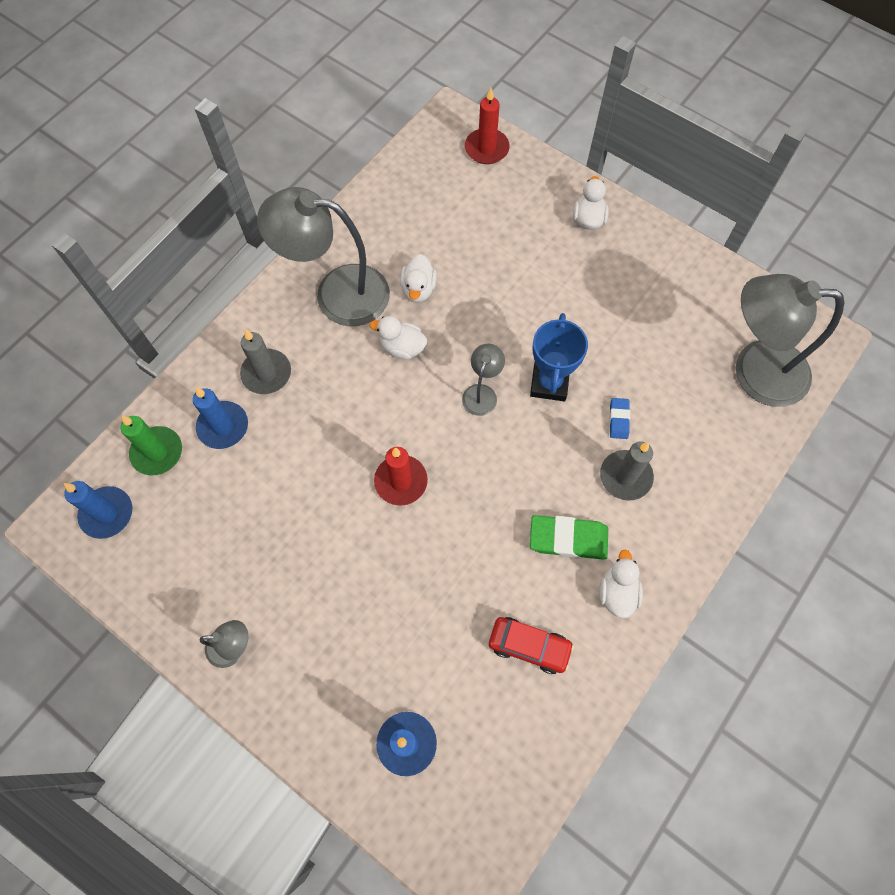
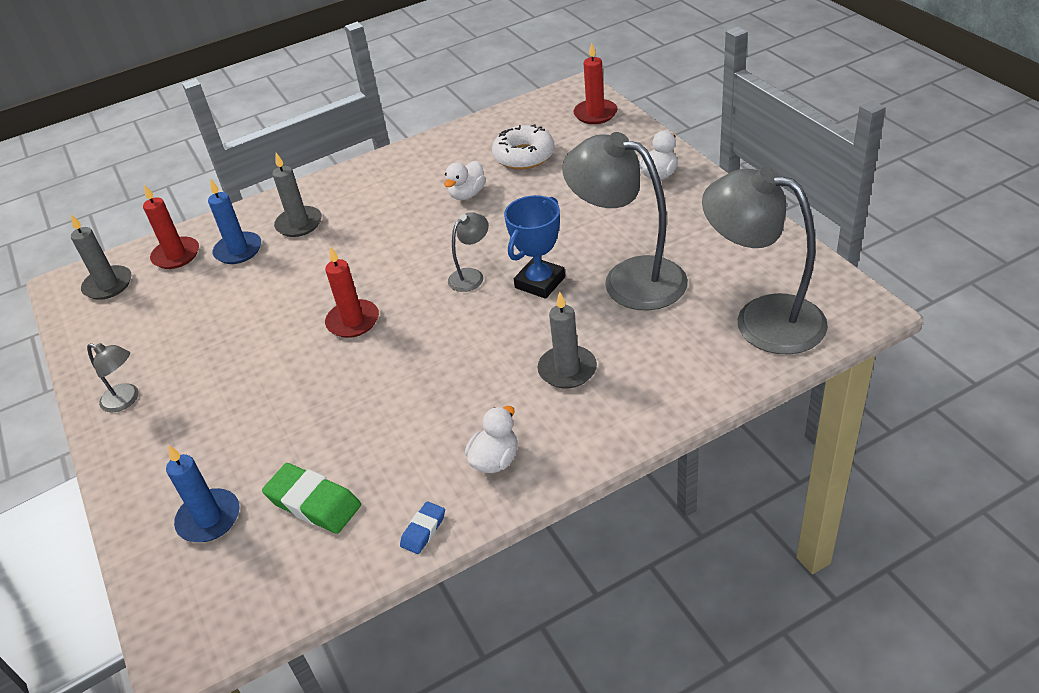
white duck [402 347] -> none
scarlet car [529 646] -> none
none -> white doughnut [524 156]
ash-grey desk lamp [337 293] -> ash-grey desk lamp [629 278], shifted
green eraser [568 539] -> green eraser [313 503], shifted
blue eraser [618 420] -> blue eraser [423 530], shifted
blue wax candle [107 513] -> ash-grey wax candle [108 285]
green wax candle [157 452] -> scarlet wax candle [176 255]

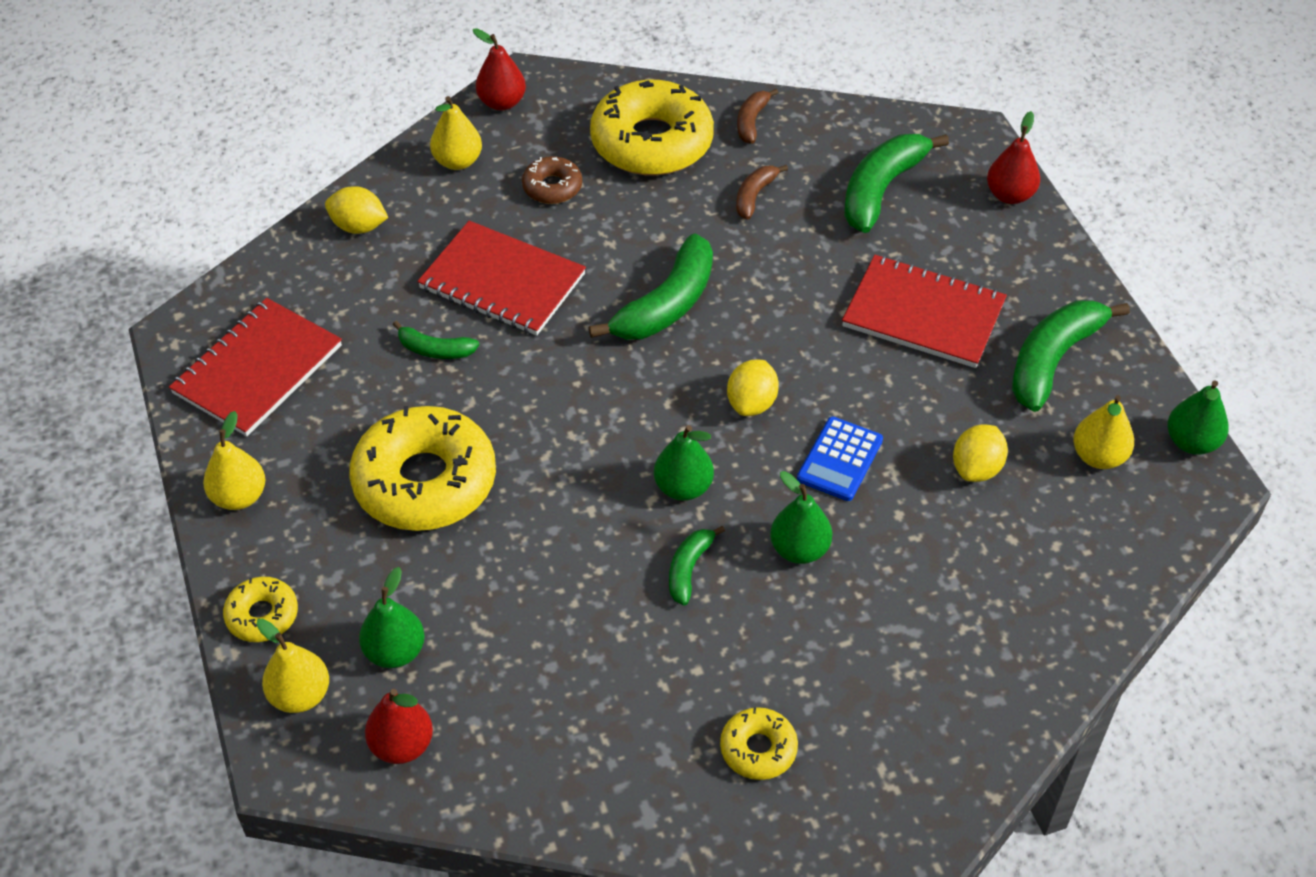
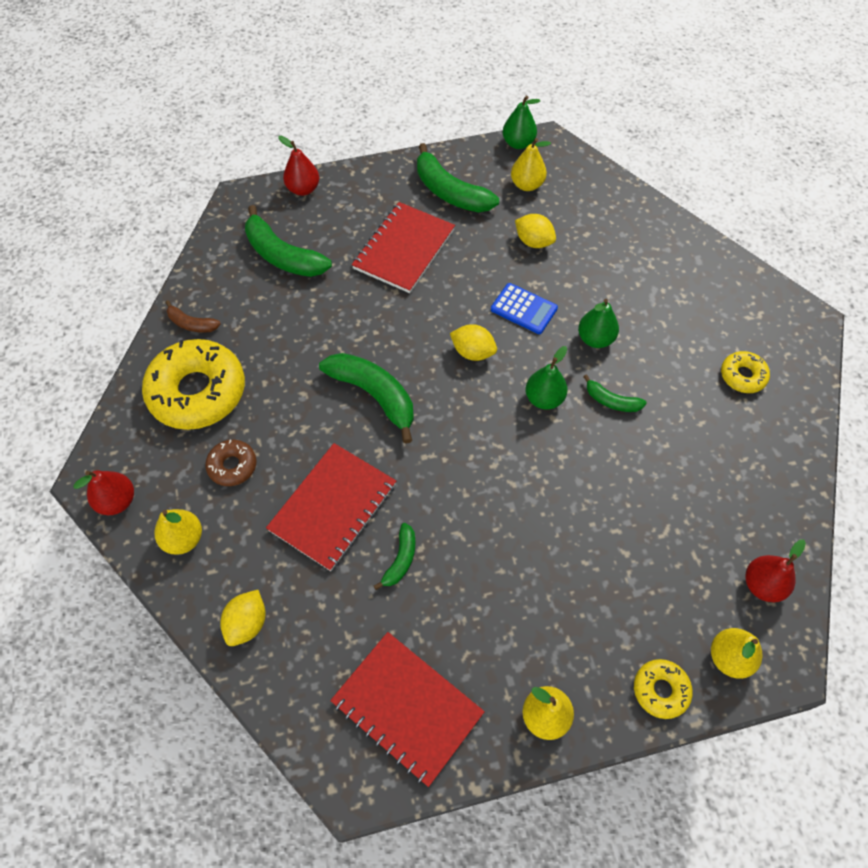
bright yellow doughnut [425 481] -> none
green toy pear [395 651] -> none
russet banana fruit [754 196] -> none

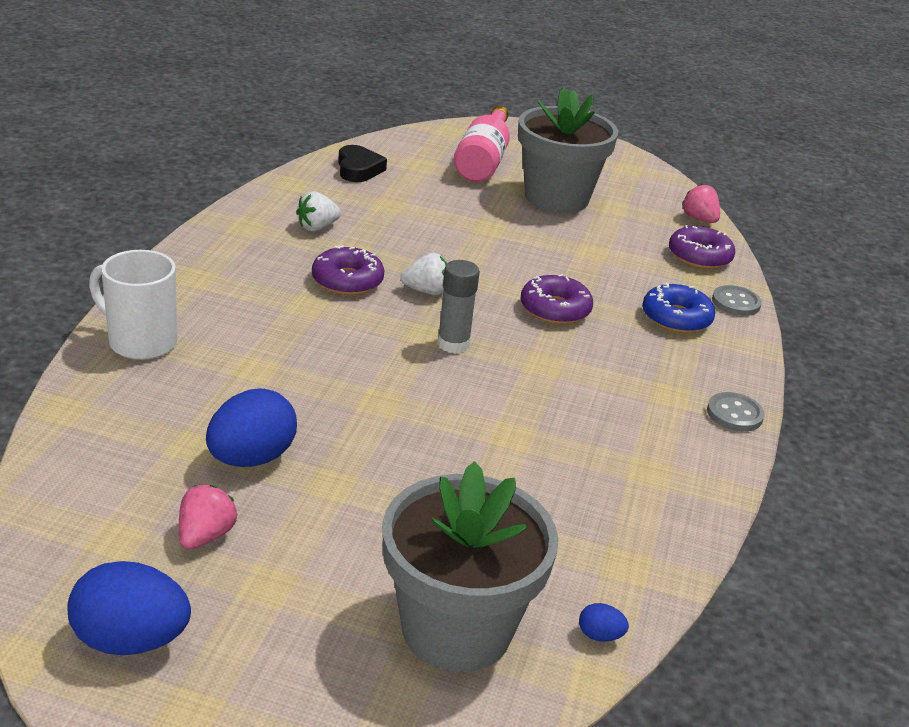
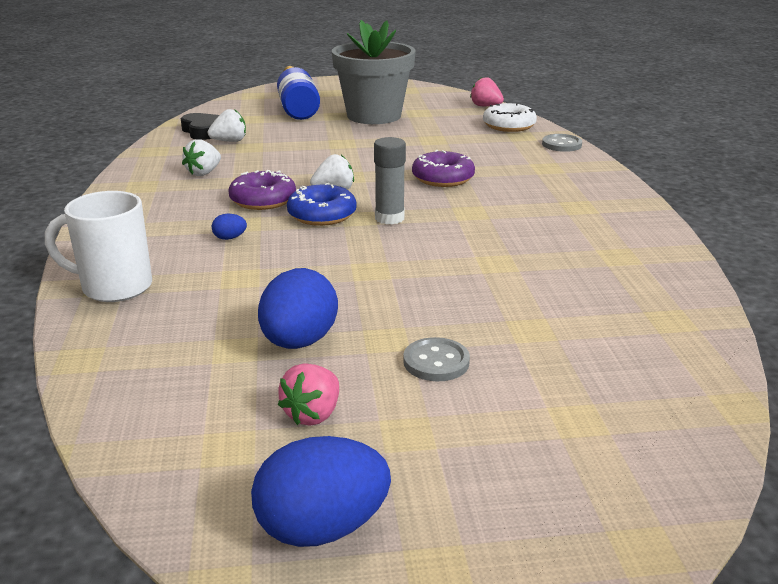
ash-grey flower pot [456 629] -> none
none -> white berry [229 141]
blue egg [599 635] -> blue egg [230 238], shifted
blue doughnut [676 318] -> blue doughnut [322 215], shifted
ash-grey sewing button [734 414] -> ash-grey sewing button [436 362], shifted
rosy bottle [483 161] -> blue bottle [297 107]
royal purple doughnut [699 256] -> white doughnut [509 126]
rosy berry [205 536] -> rosy berry [313 414], 150 degrees counterclockwise

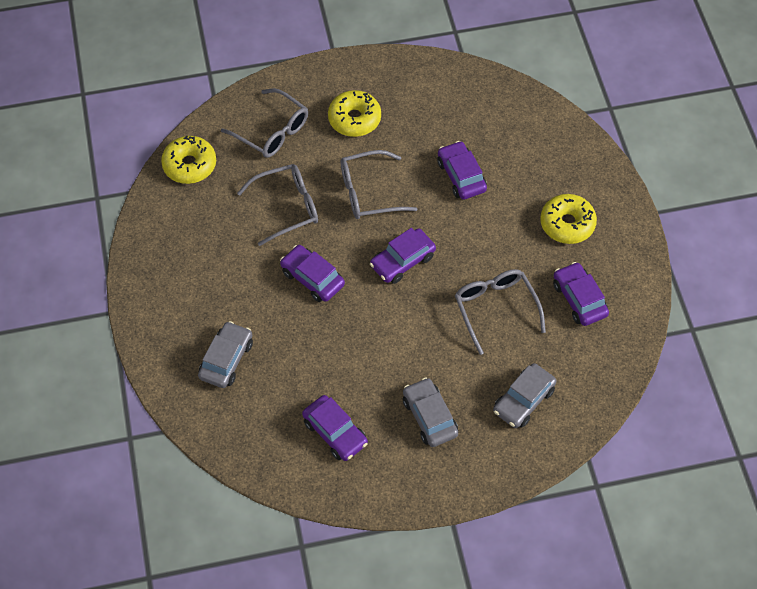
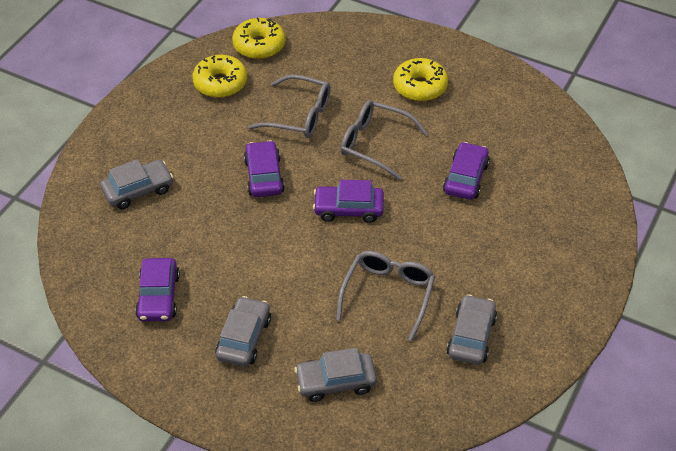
ash-grey eyeglasses [272 131] -> none
bright yellow doughnut [567 224] -> bright yellow doughnut [220 83], shifted
royal purple car [579 299] -> ash-grey car [471 336]

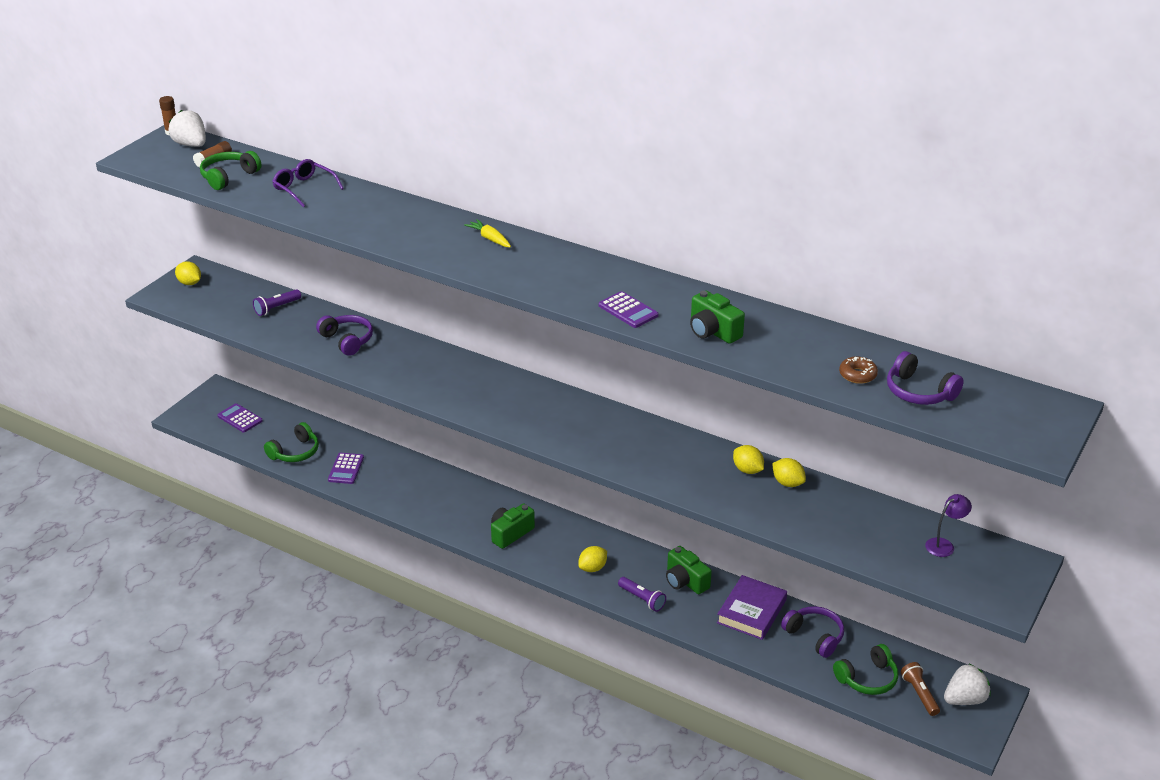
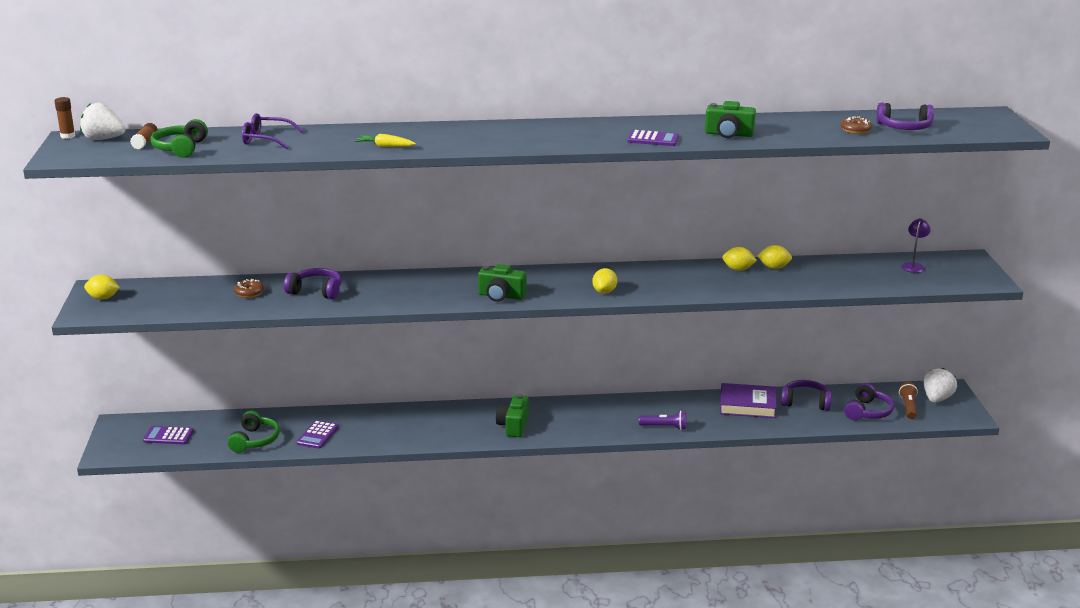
royal purple flashlight [276 308] -> none
none -> russet doughnut [249 293]
bright yellow carrot [490 239] -> bright yellow carrot [385 146], shifted
bright yellow lemon [592 568] -> bright yellow lemon [604 292], shifted
green compact camera [685 581] -> green compact camera [501 296], shifted
green headset [867 678] -> royal purple headset [868 411]
royal purple calculator [346 469] -> royal purple calculator [317 435], 45 degrees clockwise
royal purple hardback [751 611] -> royal purple hardback [747 405], 75 degrees counterclockwise
russet flashlight [919 694] -> russet flashlight [908 407], 60 degrees clockwise

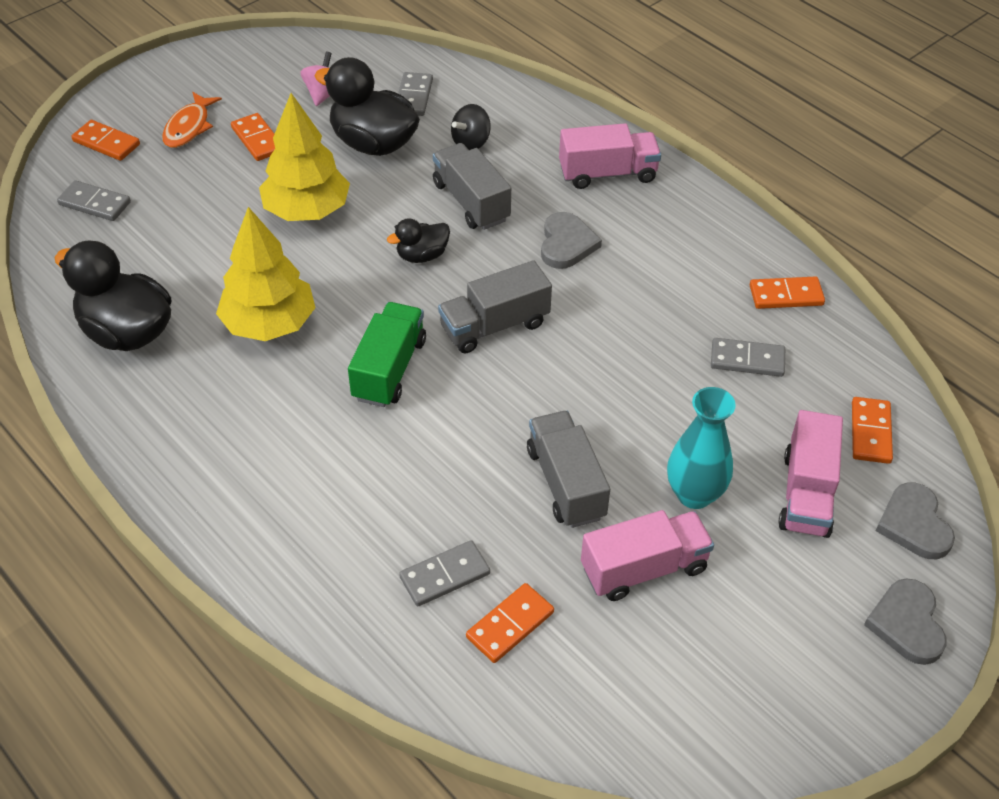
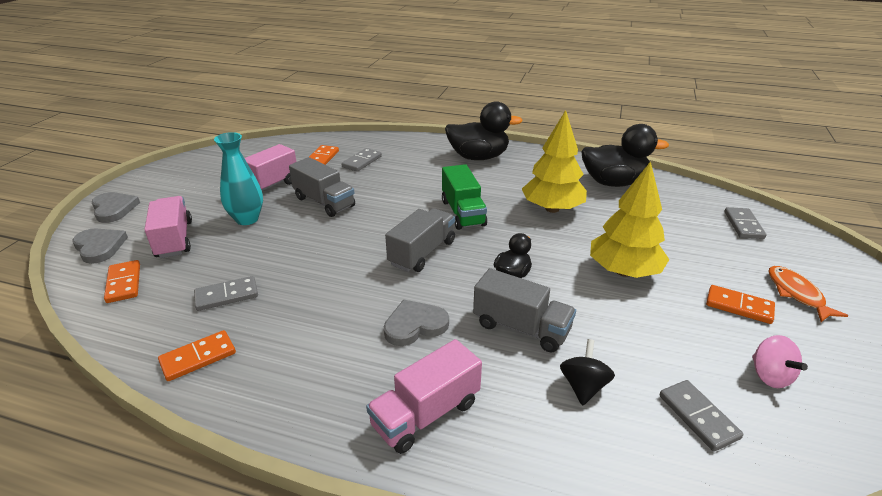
orange-coloured domino [106 143] -> none
ebony duck [373 144] -> ebony duck [478 157], shifted
ash-grey domino [95 203] -> ash-grey domino [743 225], 75 degrees counterclockwise
ash-grey love heart [566 244] -> ash-grey love heart [415 325], 90 degrees clockwise

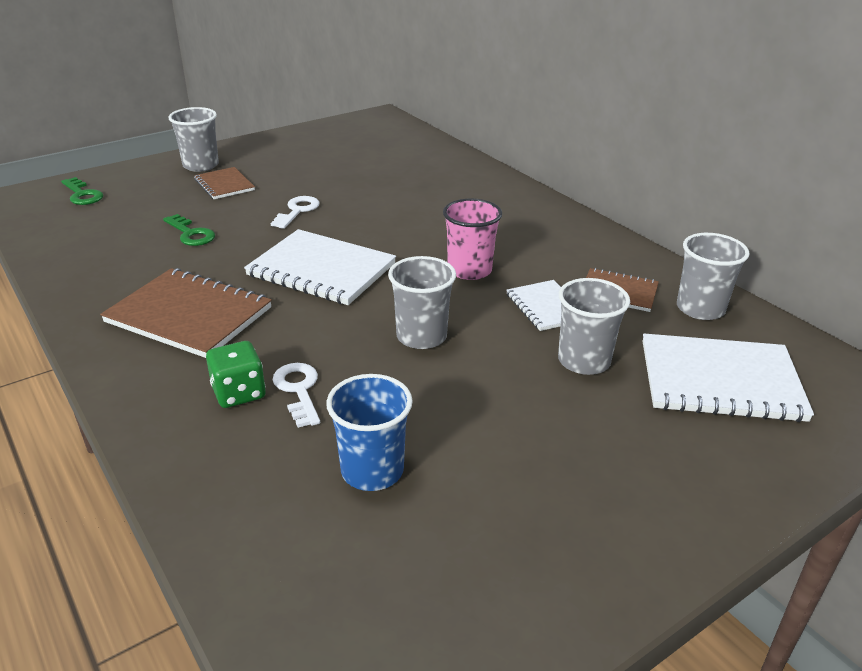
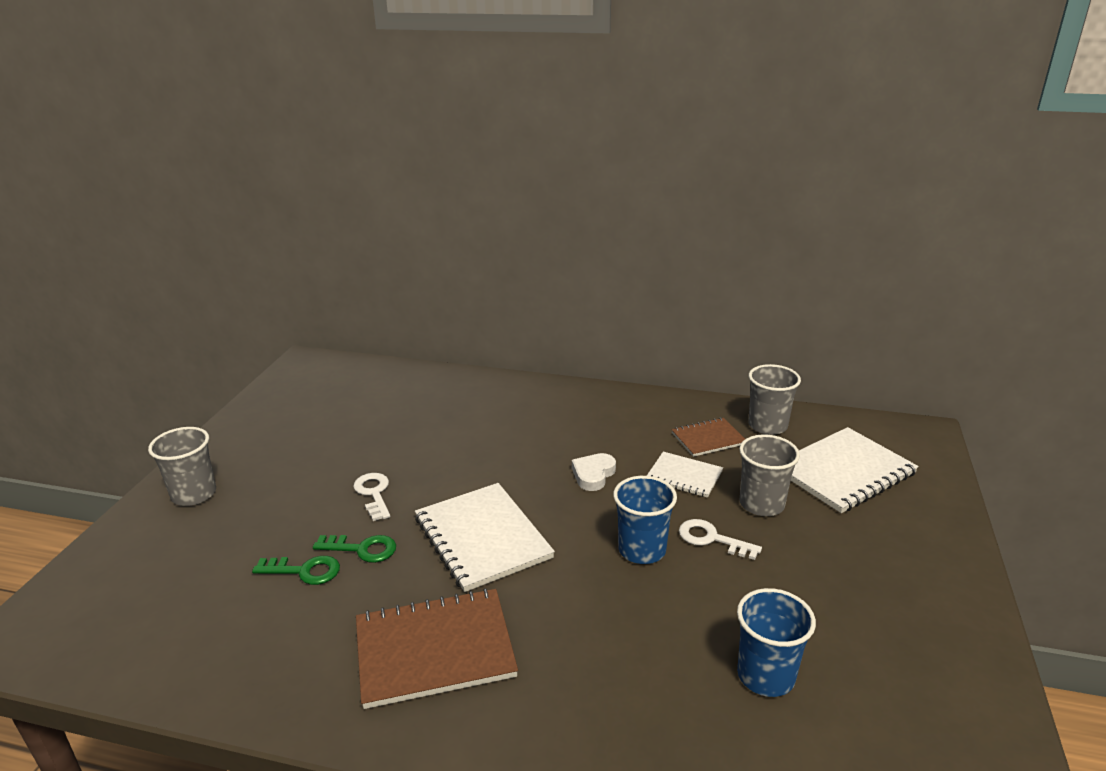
russet exercise book [224 185] -> none
green game die [239 393] -> none
green key [82 195] -> green key [362 549], shifted
white key [298 390] -> white key [711 539], shifted
rosy cup [469 270] -> white love heart [593 475]
ash-grey cup [421 336] -> blue cup [642 550]
white exercise book [321 270] -> white exercise book [482 538], 75 degrees clockwise

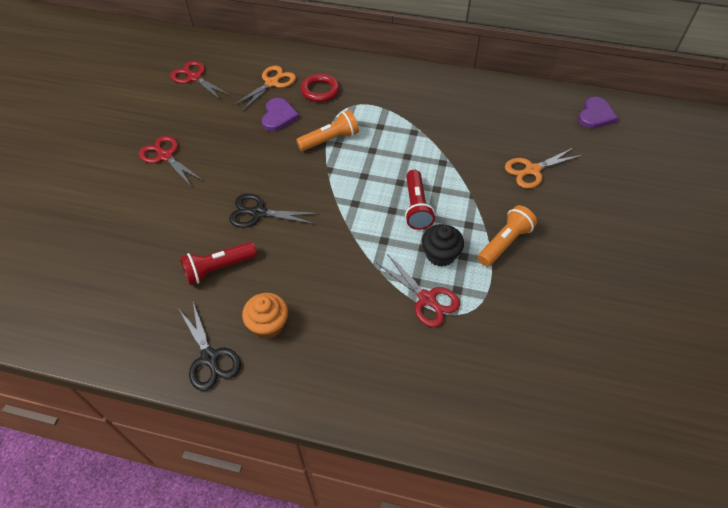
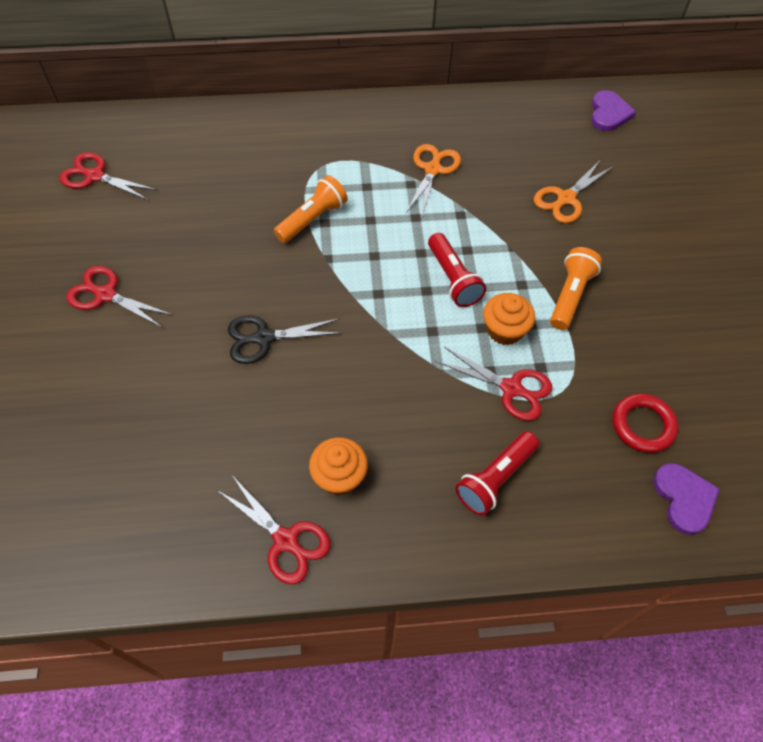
scarlet flashlight [218 268] -> scarlet flashlight [495 479], shifted
orange-coloured scissors [272 83] -> orange-coloured scissors [433 169], shifted
royal purple love heart [279 116] -> royal purple love heart [684 498], shifted
scarlet torus [320 90] -> scarlet torus [643 425], shifted
ebony scissors [210 358] -> scarlet scissors [286 541]
ebony fairy cake [440 254] -> orange-coloured fairy cake [504 330]

